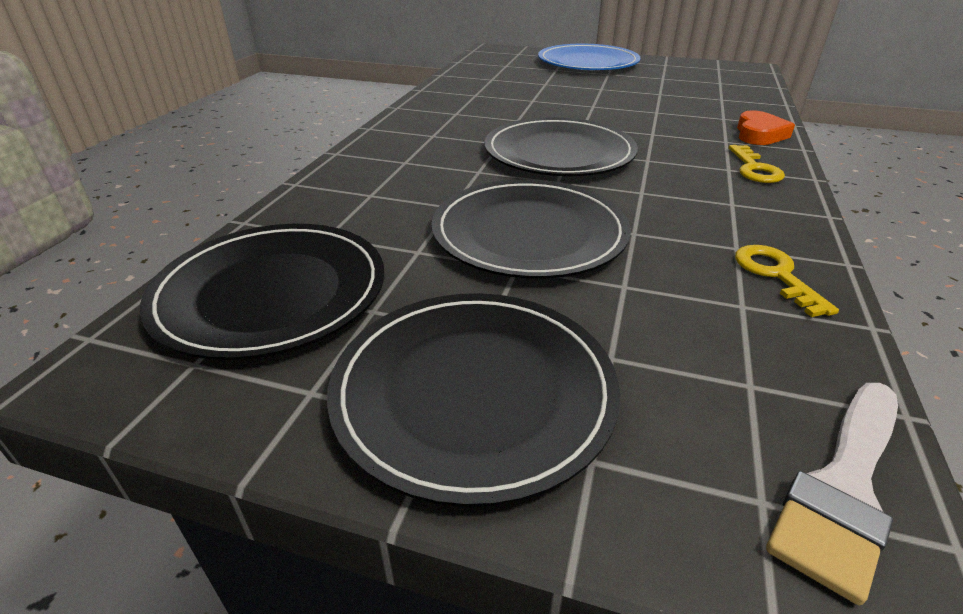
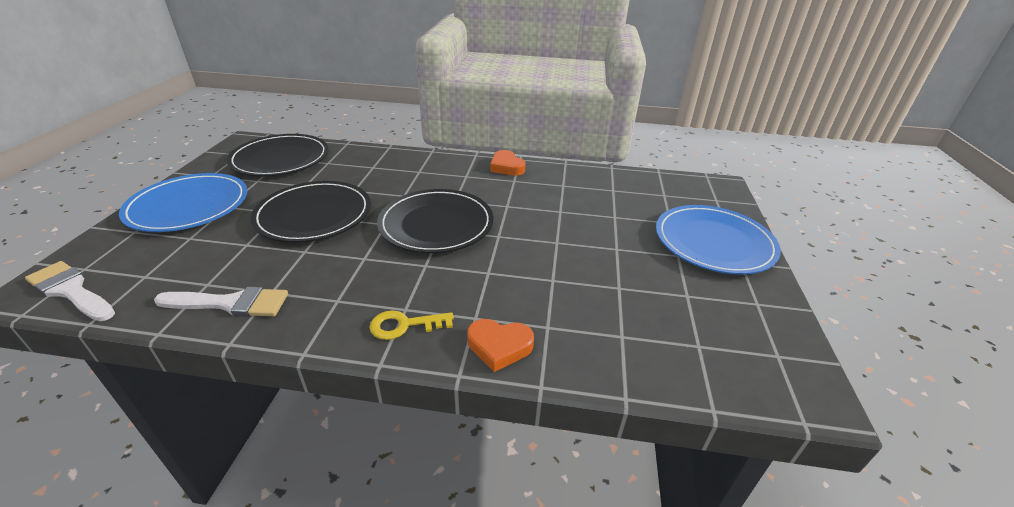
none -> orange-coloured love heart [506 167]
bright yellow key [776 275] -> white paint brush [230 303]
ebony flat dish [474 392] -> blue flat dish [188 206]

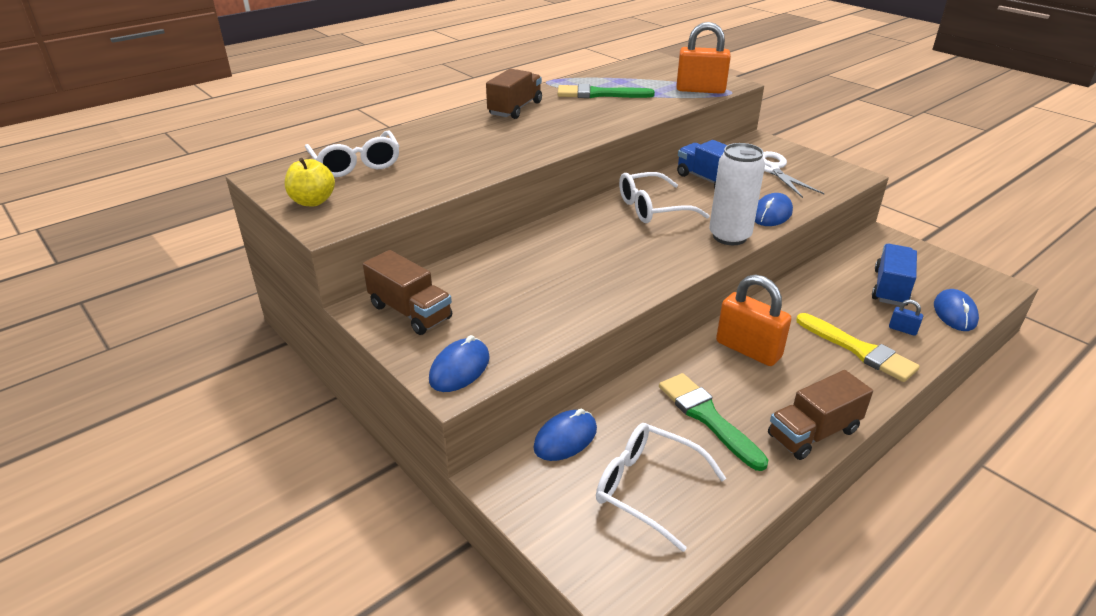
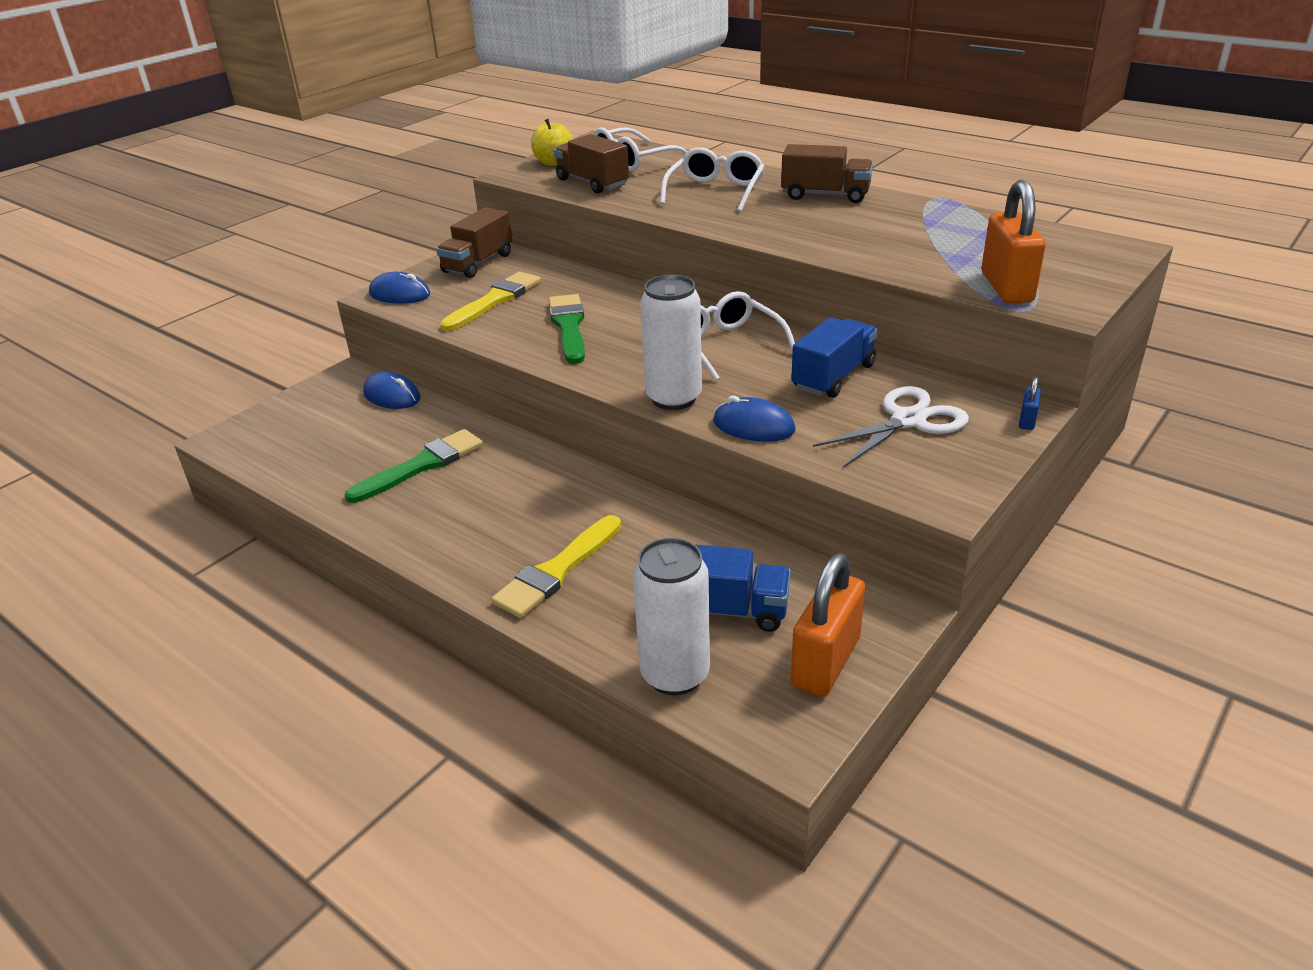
none -> bright yellow paint brush [495 300]
green paint brush [599 94] -> green paint brush [569 326], shifted
white eyeglasses [647 488] -> white eyeglasses [715 191], shifted
orange-coloured small lock [748 349] -> orange-coloured small lock [825 662], shifted
russet truck [813 433] -> russet truck [592 183], shifted
blue small lock [902 329] -> blue small lock [1027 421], shifted
blue PC mouse [954 313] -> white soda can [675 674]

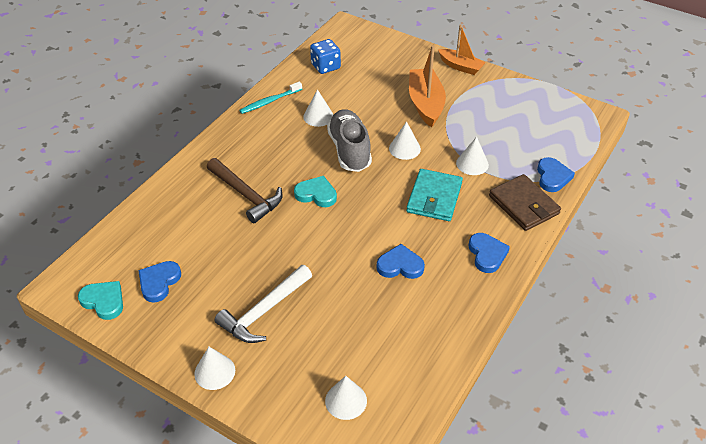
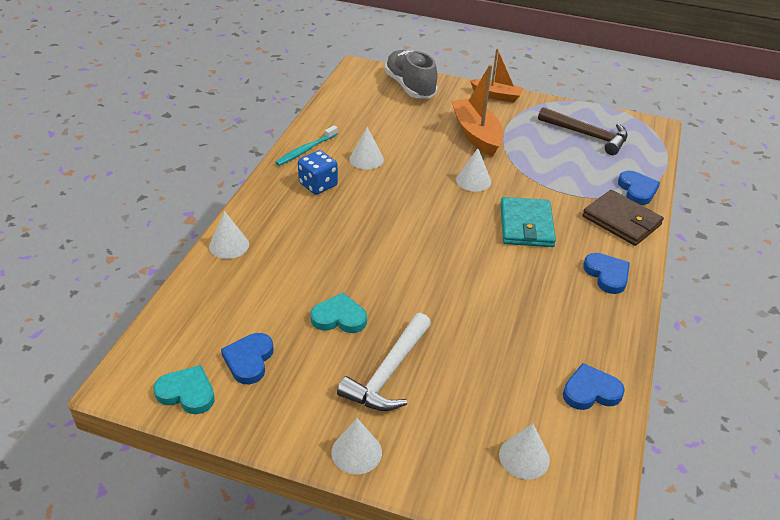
russet carpenter's hammer [246 195] -> russet carpenter's hammer [587 135], shifted
aqua love heart [316 194] -> aqua love heart [339 317], shifted
blue game die [325 66] -> blue game die [318 185], shifted
ash-grey shoe [349 150] -> ash-grey shoe [410 87], shifted
blue love heart [400 265] -> blue love heart [590 391], shifted
white cone shape [472 164] -> white cone shape [229 245], shifted

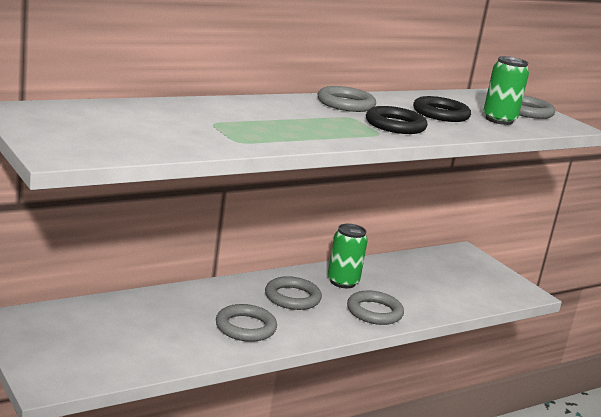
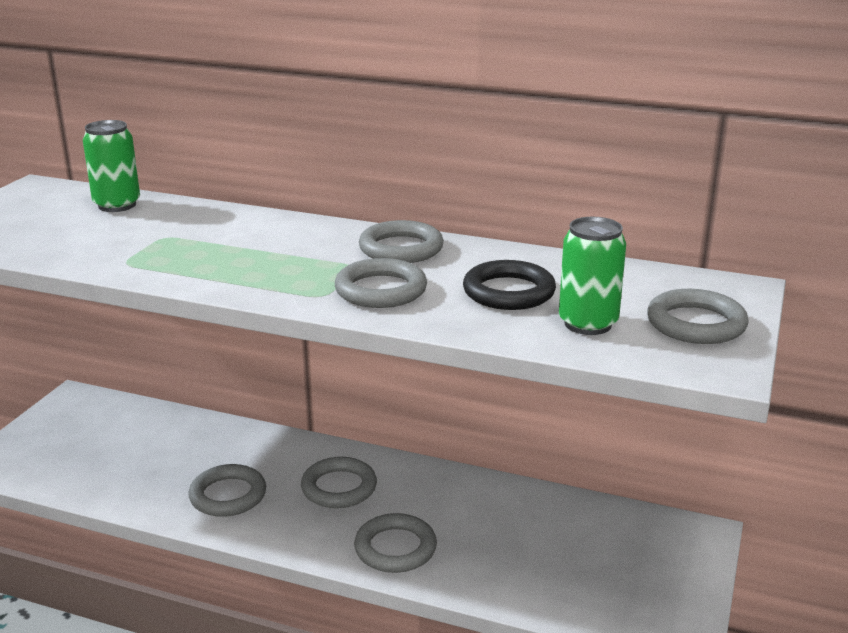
green soda can [343 282] -> green soda can [117 205], shifted
ebony torus [395 125] -> ash-grey torus [381 290]

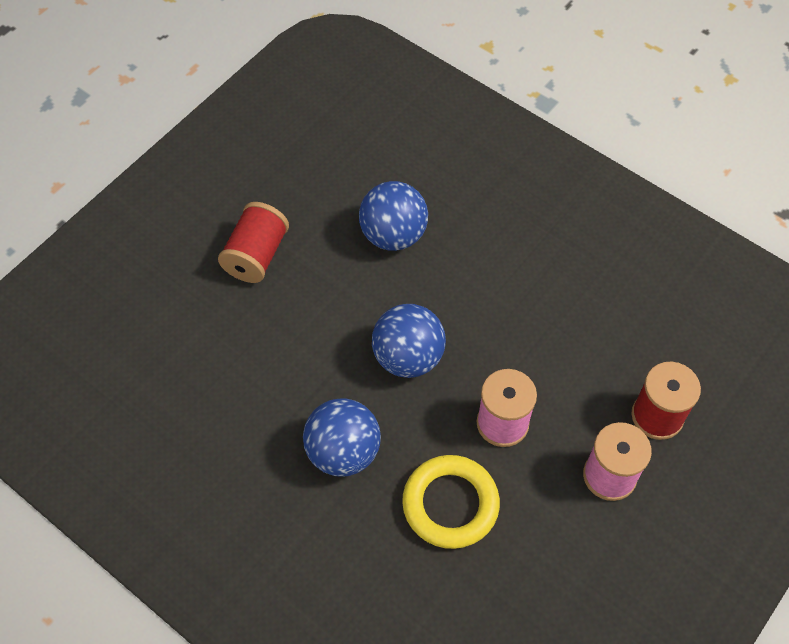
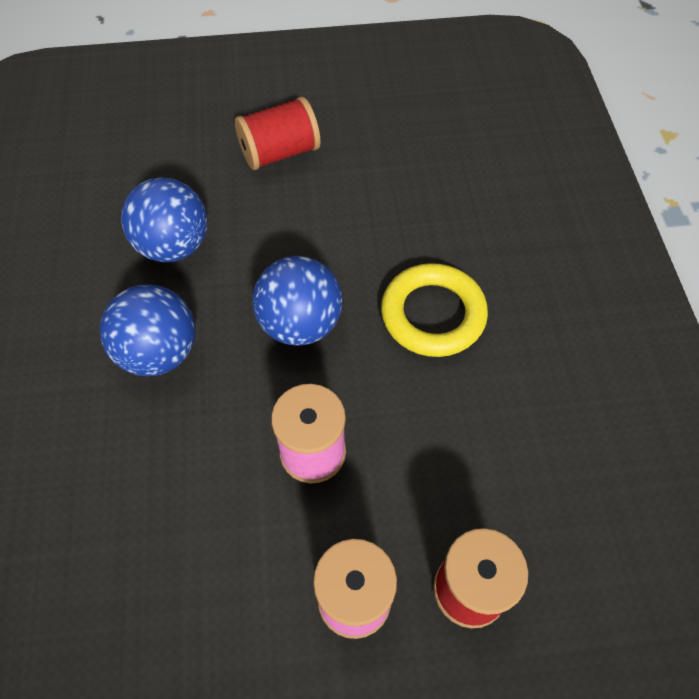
blue play ball [393 235] -> blue play ball [174 246], shifted
bright yellow torus [450 504] -> bright yellow torus [433 314], shifted

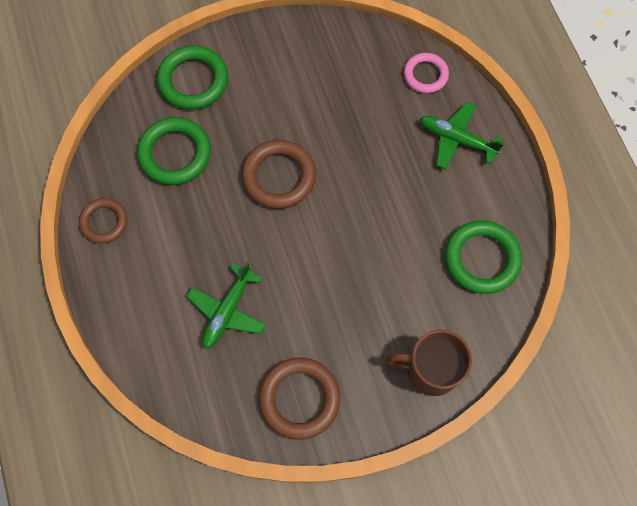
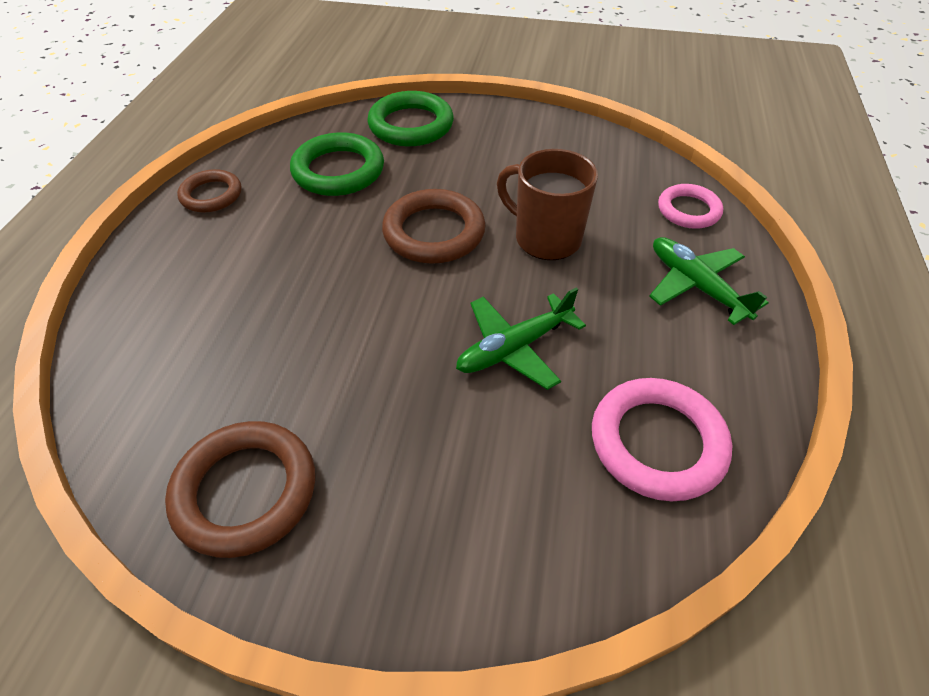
green toy plane [227 311] -> green toy plane [514 348], shifted
russet tea mug [430 370] -> russet tea mug [546 238], shifted
green torus [481 259] -> rosy torus [657 442]

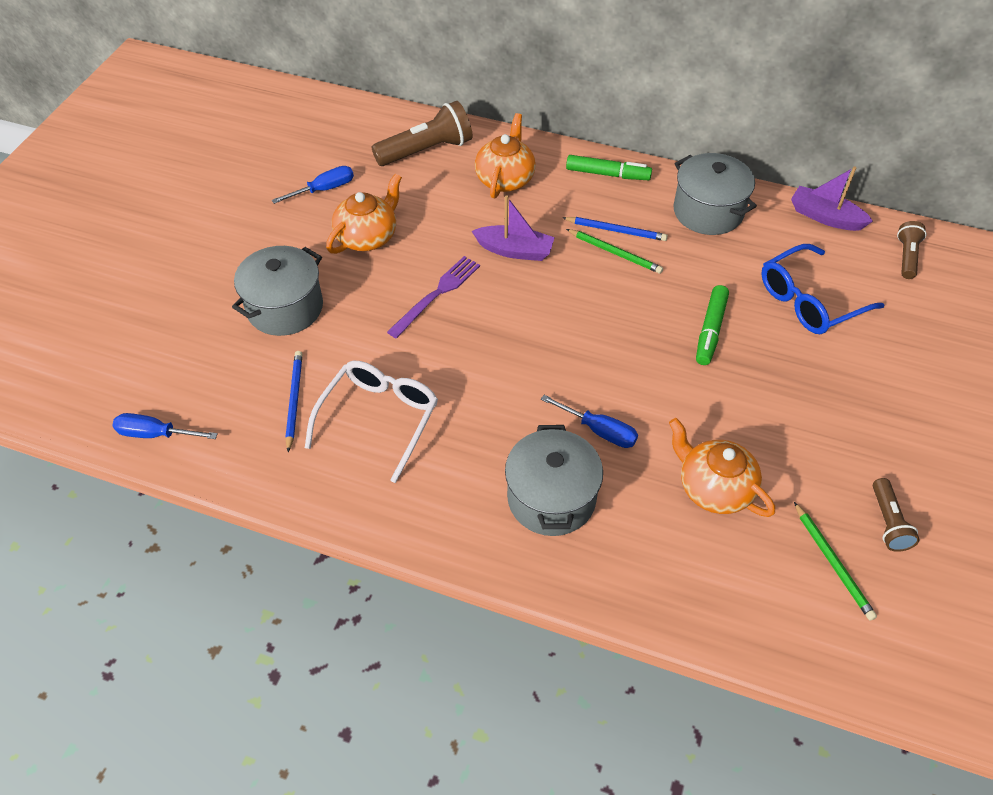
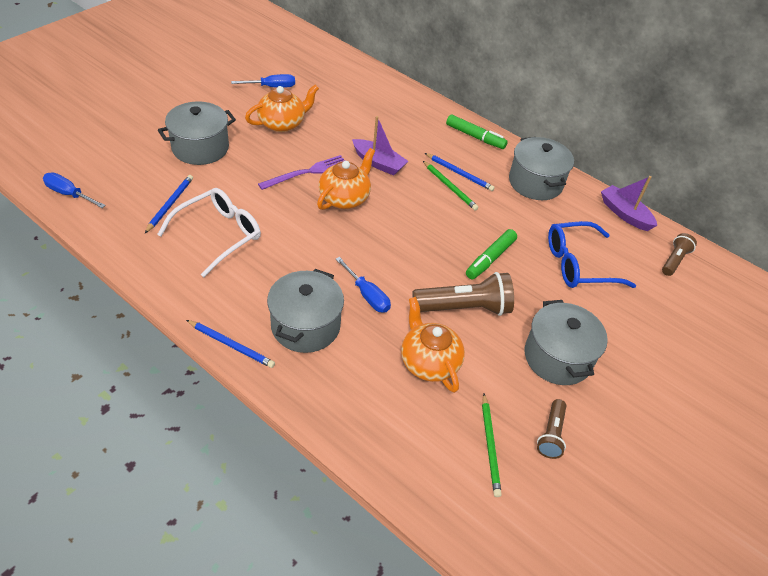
none -> blue lead pencil [231 345]
none -> ash-grey stockpot [557 357]
russet flashlight [426 150] -> russet flashlight [464 308], shifted
orange-coloured china teapot [505 179] -> orange-coloured china teapot [345 198], shifted

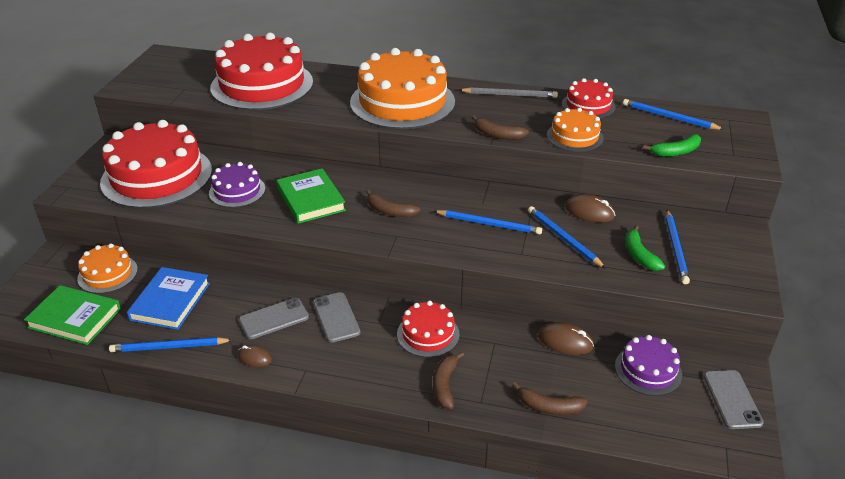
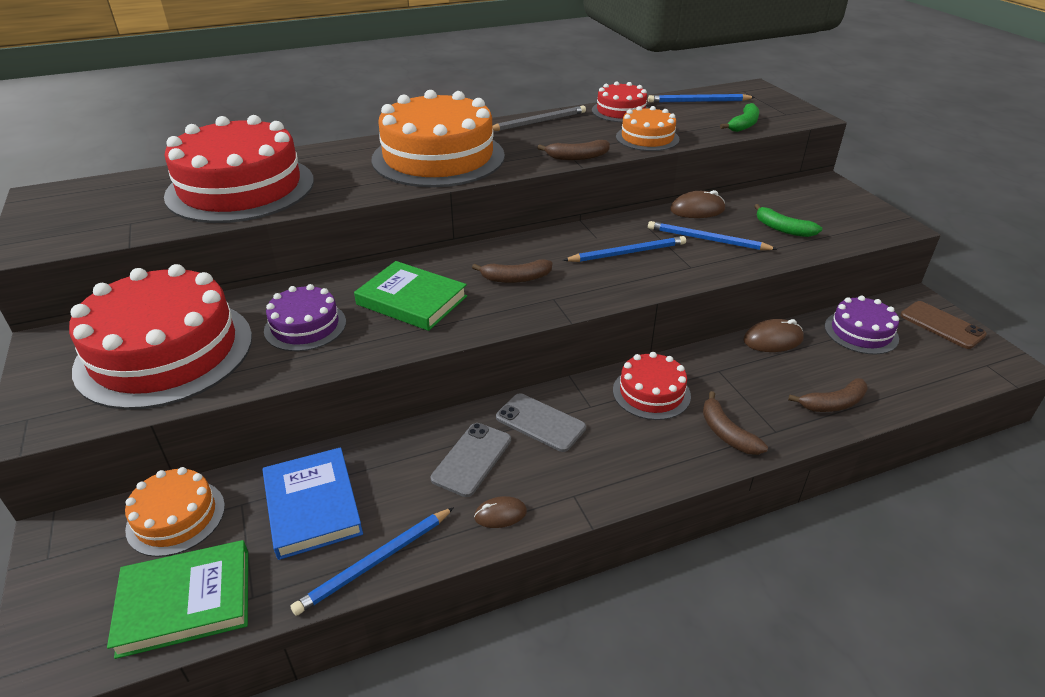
blue lead pencil [676 248] -> none
ash-grey phone [732 399] -> russet phone [941 325]

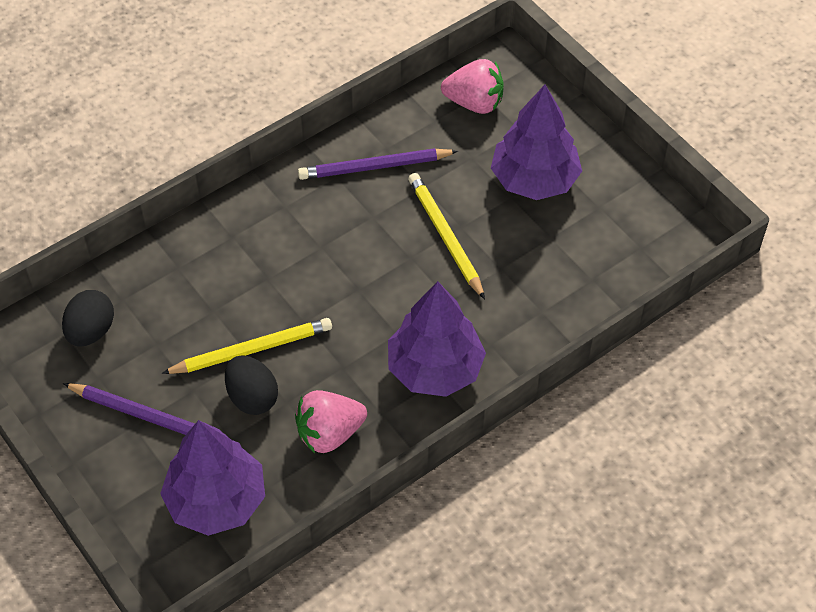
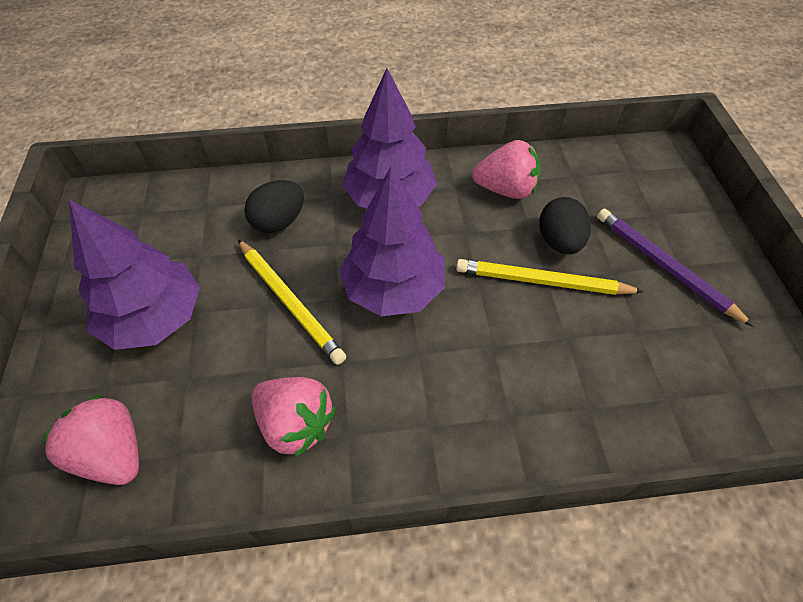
ebony egg [91 331] -> ebony egg [279 222], shifted
royal purple tree [216 500] -> royal purple tree [393 289], shifted
royal purple lead pencil [374 167] -> rosy berry [296 424]
bright yellow lead pencil [445 236] -> bright yellow lead pencil [289 302], 45 degrees counterclockwise

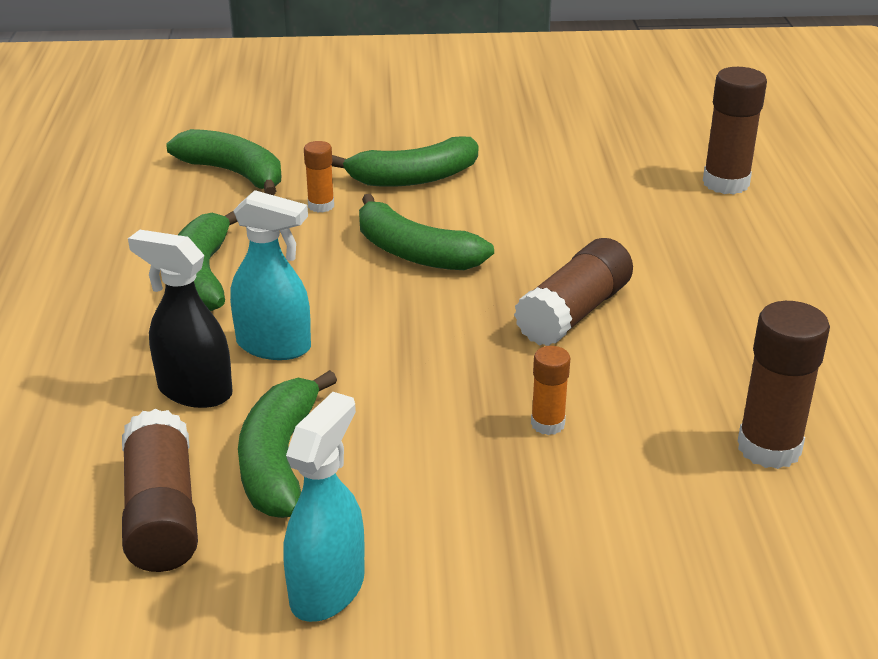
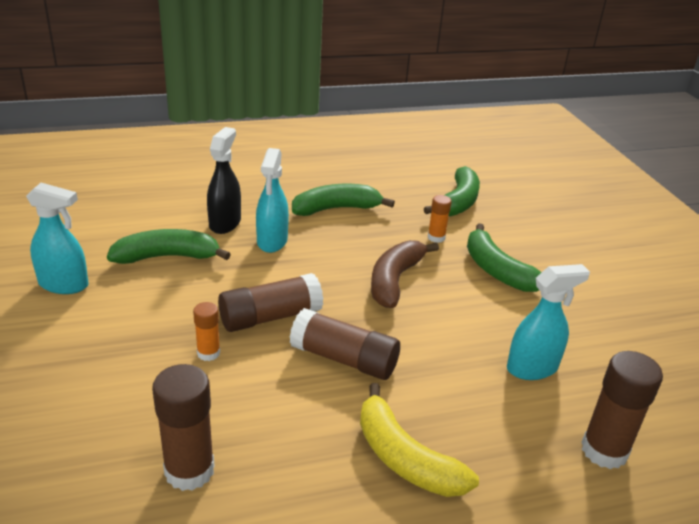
none -> bright yellow banana fruit [404 458]
none -> aqua spray bottle [532 368]
russet stick of glue [162 514] -> russet stick of glue [270 317], shifted
green banana fruit [414 253] -> russet banana fruit [394 280]

